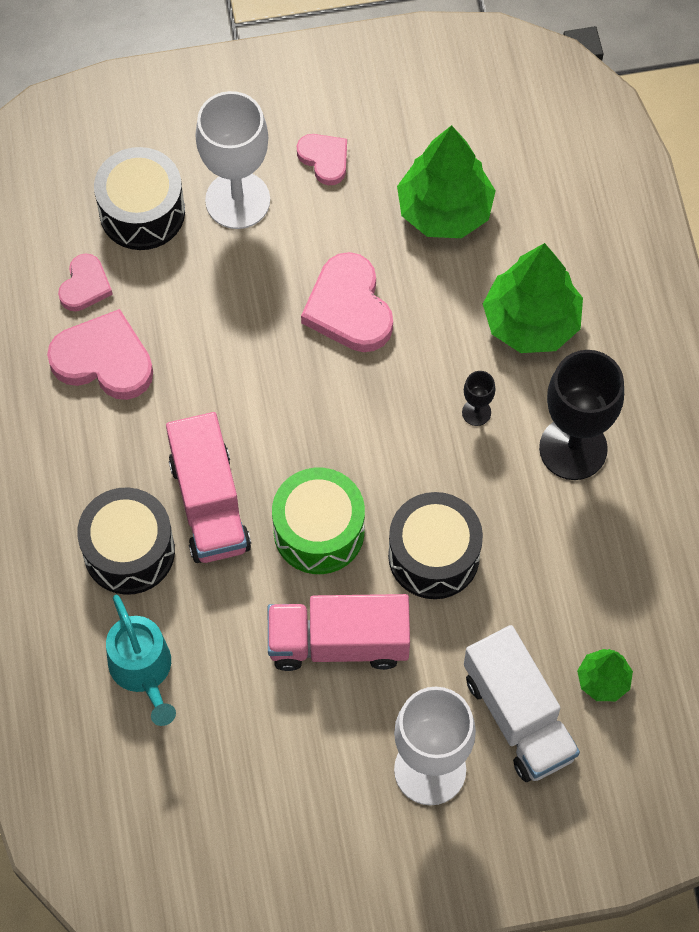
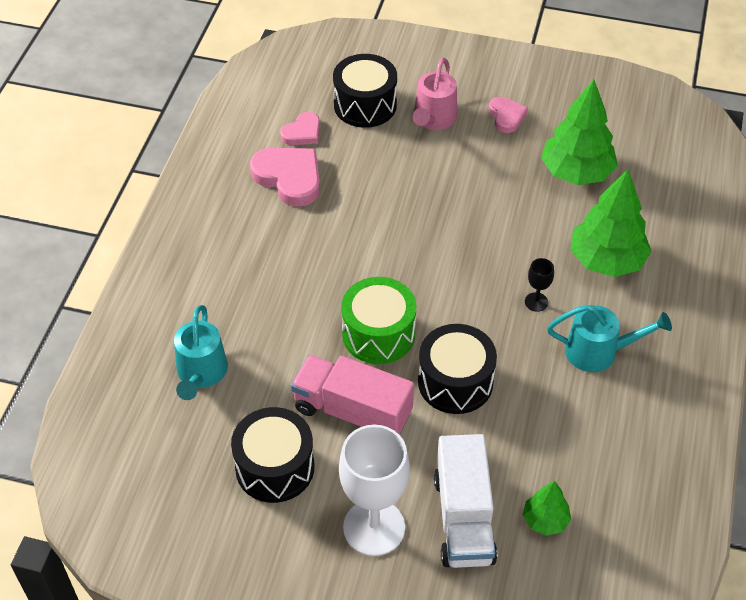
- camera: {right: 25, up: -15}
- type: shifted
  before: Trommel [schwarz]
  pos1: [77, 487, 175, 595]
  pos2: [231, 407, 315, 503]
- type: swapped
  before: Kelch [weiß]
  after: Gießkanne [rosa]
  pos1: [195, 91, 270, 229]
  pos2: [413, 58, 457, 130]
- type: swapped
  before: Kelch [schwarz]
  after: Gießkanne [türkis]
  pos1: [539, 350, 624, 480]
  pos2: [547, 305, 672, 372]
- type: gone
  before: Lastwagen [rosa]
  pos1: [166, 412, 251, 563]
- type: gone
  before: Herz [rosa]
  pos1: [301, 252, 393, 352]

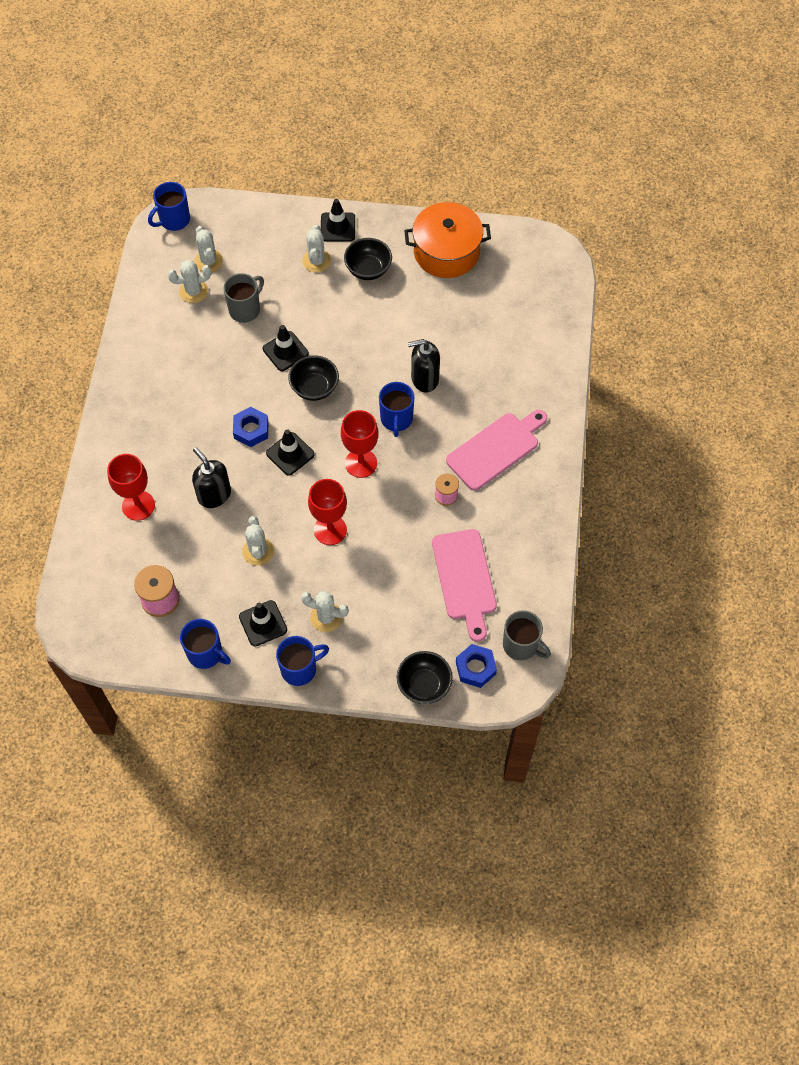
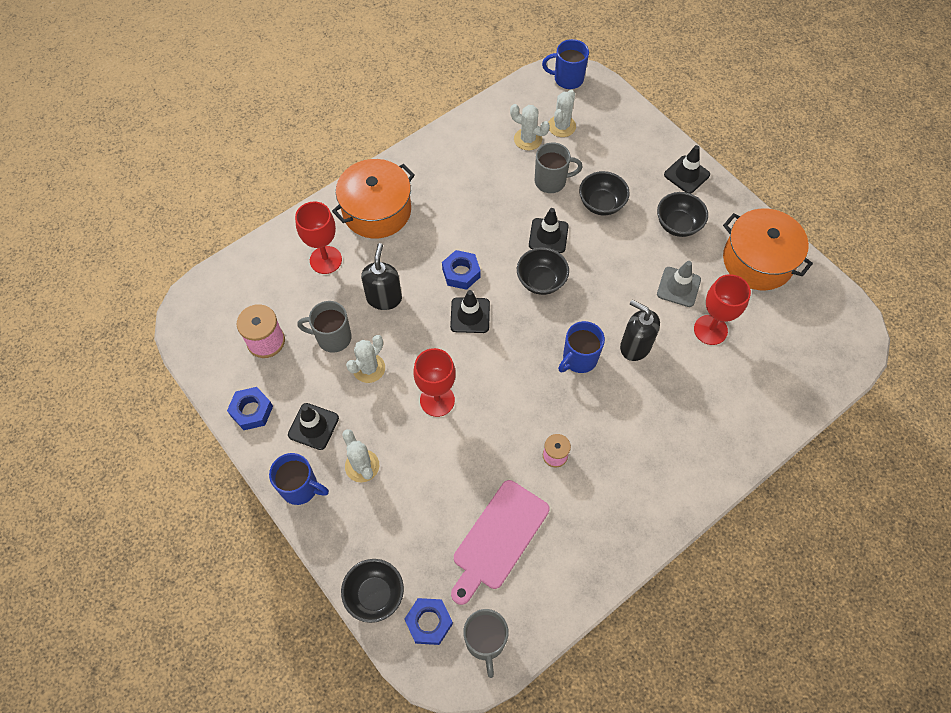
- camera: {right: 45, up: 0}
- type: swapped
  before: Tasse [blau]
  after: Sechskantmutter [blau]
  pos1: [180, 619, 231, 669]
  pos2: [227, 387, 273, 430]
- type: new
  after: Tasse [grau]
  pos2: [297, 301, 352, 353]
- type: new
  after: Kochtopf [orange]
  pos2: [332, 159, 415, 238]
- type: new
  after: Schüssel [schwarz]
  pos2: [579, 171, 630, 215]
- type: new
  after: Leitkegel [grau]
  pos2: [657, 261, 701, 307]
- type: shifted
  before: Kelch [rot]
  pos1: [341, 410, 378, 478]
  pos2: [694, 274, 751, 345]
- type: gone
  before: Kaktus [weiß]
  pos1: [302, 225, 331, 273]
- type: gone
  before: Schneidebrett [rosa]
  pos1: [446, 410, 547, 491]

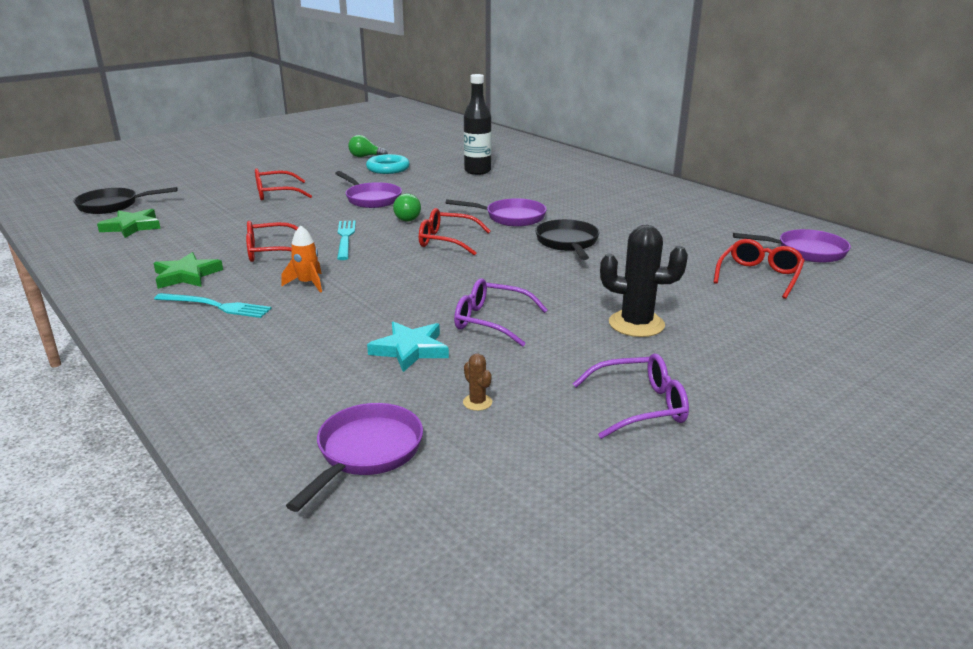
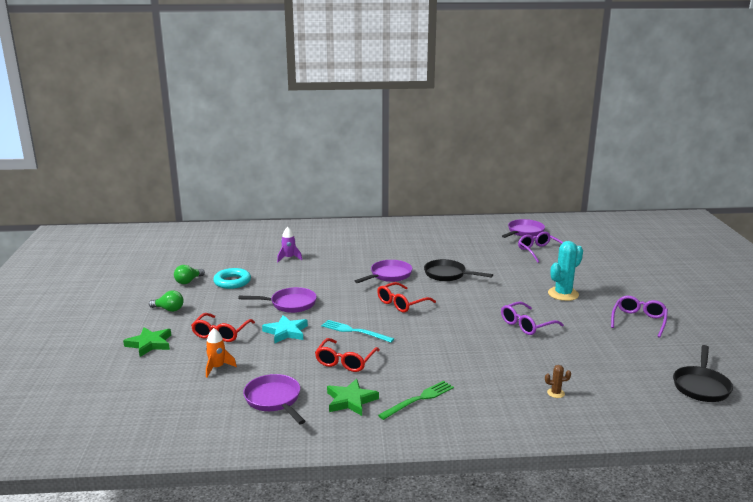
- camera: {right: -55, up: -5}
- type: shifted
  before: Stern [grün]
  pos1: [97, 209, 161, 238]
  pos2: [123, 327, 171, 357]
- type: shifted
  before: Glühbirne [grün]
  pos1: [393, 194, 421, 221]
  pos2: [149, 290, 184, 312]
- type: shifted
  before: Rakete [orange]
  pos1: [281, 225, 322, 293]
  pos2: [205, 328, 237, 377]
- type: shifted
  before: Pfanne [lila]
  pos1: [286, 403, 423, 512]
  pos2: [243, 374, 305, 424]
- type: shifted
  before: Stern [türkis]
  pos1: [367, 322, 449, 372]
  pos2: [262, 315, 308, 343]
- type: swapped
  before: Flasche [schwarz]
  after: Rakete [lila]
  pos1: [464, 74, 491, 175]
  pos2: [277, 227, 302, 262]
- type: repainted
  before: Gabel [türkis]
  after: Gabel [grün]
  pos1: [154, 293, 272, 318]
  pos2: [378, 381, 454, 420]
- type: repainted
  before: Brille [rot]
  after: Brille [lila]
  pos1: [714, 239, 805, 299]
  pos2: [518, 232, 563, 263]
- type: shifted
  before: Kaktus [braun]
  pos1: [463, 354, 492, 411]
  pos2: [545, 365, 571, 398]
- type: repainted
  before: Kaktus [schwarz]
  after: Kaktus [türkis]
  pos1: [600, 225, 688, 337]
  pos2: [548, 241, 583, 301]
- type: shifted
  before: Pfanne [schwarz]
  pos1: [74, 187, 178, 214]
  pos2: [673, 345, 733, 402]

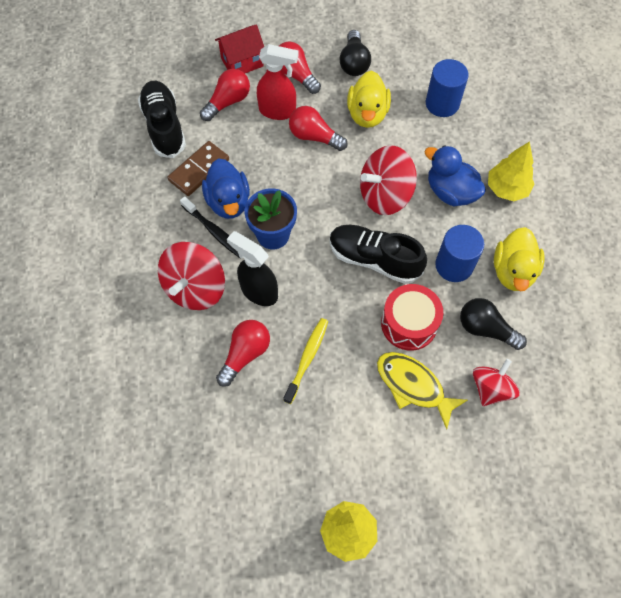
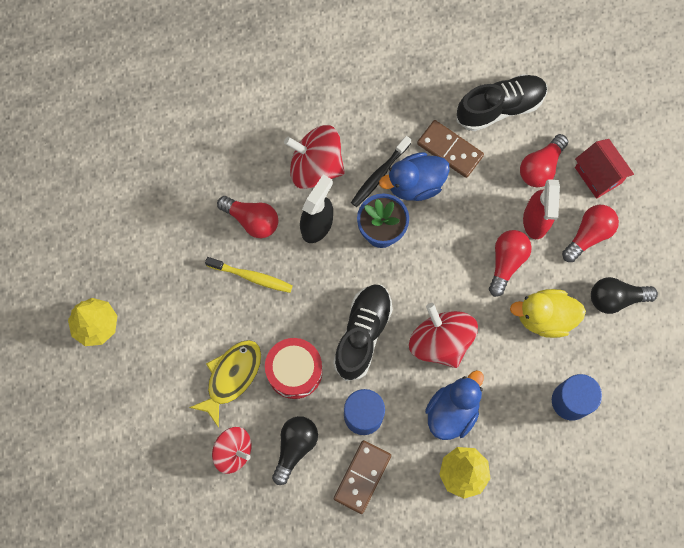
- camera: {right: 85, up: 10}
- type: swapped
  before: Ente [gelb]
  after: Dominostein [braun]
  pos1: [494, 227, 544, 291]
  pos2: [334, 440, 391, 514]
- type: rotated
  before: Glühbirne [rot]
  pos1: [200, 69, 250, 121]
  pos2: [520, 134, 568, 188]
  turn: 90

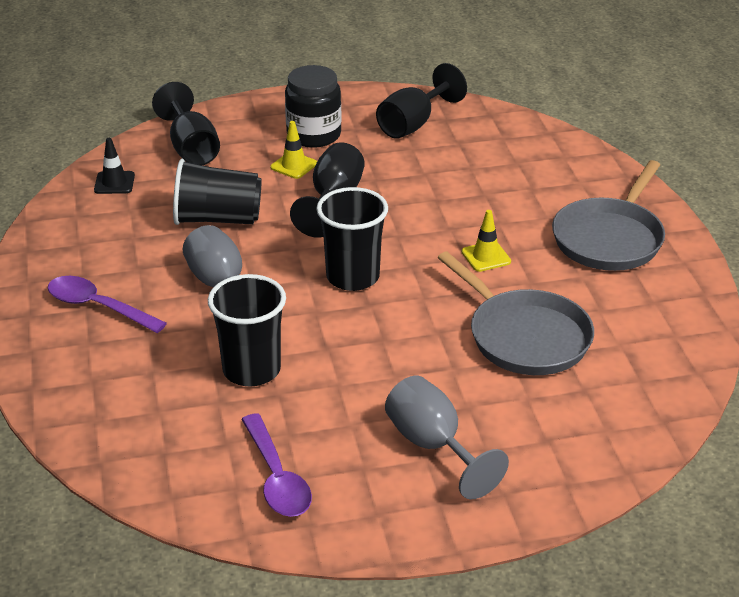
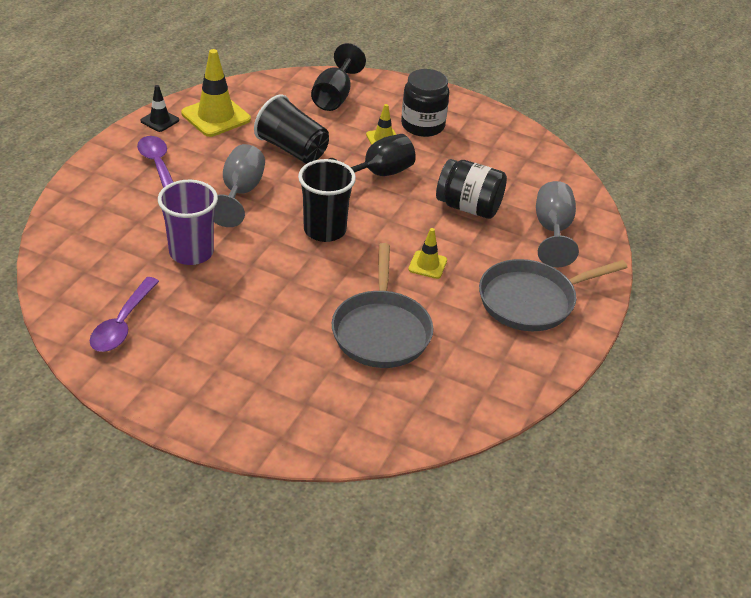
- camera: {right: 35, up: 5}
- type: shifted
  before: Leitkegel [schwarz]
  pos1: [94, 138, 135, 194]
  pos2: [140, 85, 179, 132]
- type: repainted
  before: Becher [schwarz]
  after: Becher [lila]
  pos1: [208, 274, 286, 386]
  pos2: [158, 180, 218, 265]
- type: new
  after: Leitkegel [gelb]
  pos2: [181, 49, 251, 137]
- type: new
  after: Einmachglas [schwarz]
  pos2: [436, 159, 507, 219]
- type: shifted
  before: Kelch [grau]
  pos1: [385, 376, 509, 500]
  pos2: [536, 181, 579, 267]
- type: gone
  before: Kelch [schwarz]
  pos1: [376, 63, 467, 139]

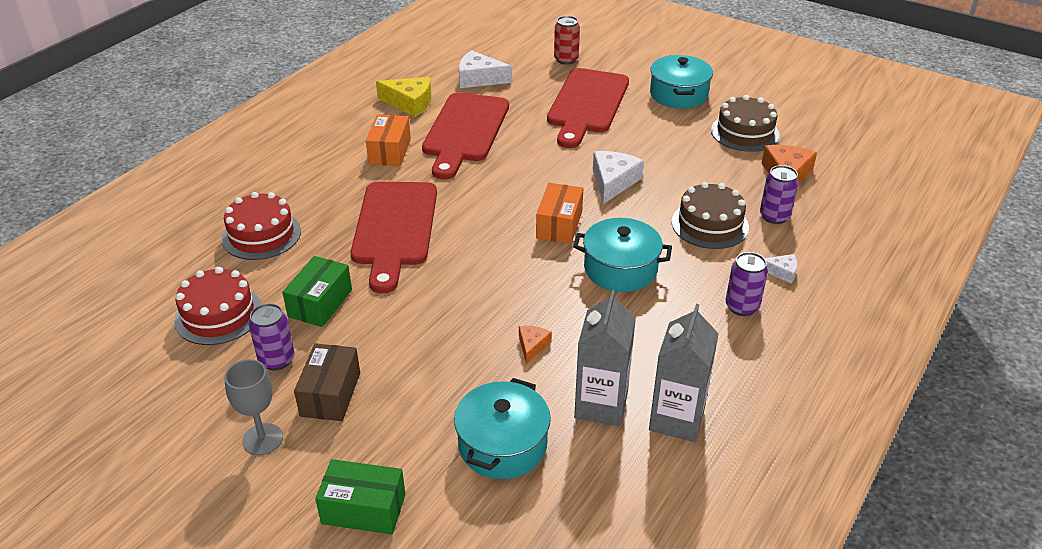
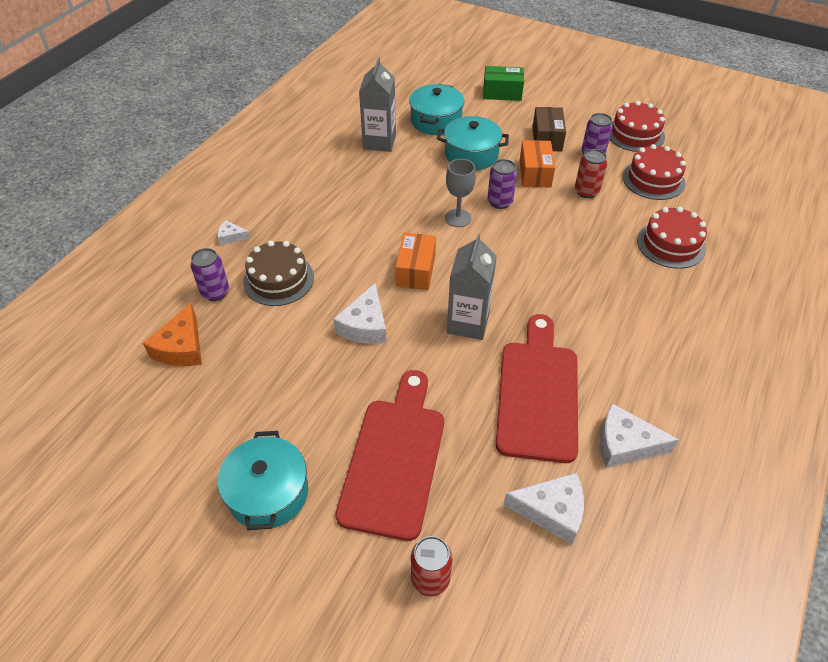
- camera: {right: 175, up: 10}
- type: shifted
  before: Kochtopf [türkis]
  pos1: [573, 218, 672, 292]
  pos2: [437, 116, 509, 170]
- type: shifted
  before: Kelch [grau]
  pos1: [224, 359, 283, 455]
  pos2: [445, 159, 476, 227]
- type: shifted
  before: Getränkekarton [grau]
  pos1: [649, 304, 719, 442]
  pos2: [447, 233, 497, 340]
- type: shifted
  before: Dose [lila]
  pos1: [726, 252, 768, 316]
  pos2: [488, 159, 517, 209]
- type: shifted
  before: Schachtel [orange]
  pos1: [366, 114, 411, 166]
  pos2: [520, 140, 555, 187]
- type: swapped
  before: Schachtel [grün]
  after: Dose [rot]
  pos1: [282, 256, 352, 327]
  pos2: [575, 149, 607, 198]
- type: repainted
  before: Käse [gelb]
  after: Käse [weiß]
  pos1: [376, 77, 431, 117]
  pos2: [600, 403, 679, 468]
- type: new
  after: Kuchen [rot]
  pos2: [609, 101, 665, 152]
- type: gone
  before: Schneidebrett [rot]
  pos1: [351, 182, 437, 293]
- type: gone
  before: Käse [orange]
  pos1: [519, 326, 552, 364]
- type: gone
  before: Kuchen [braun]
  pos1: [711, 95, 780, 152]

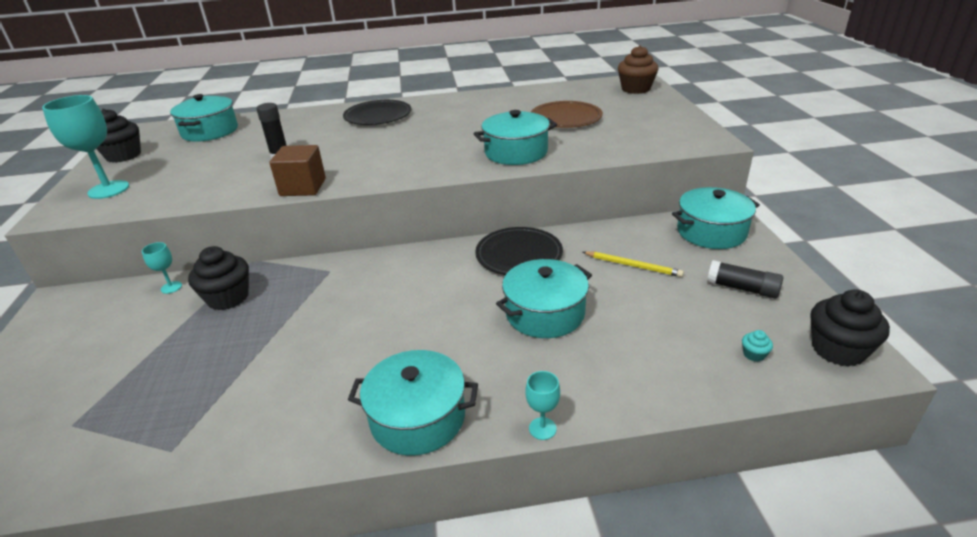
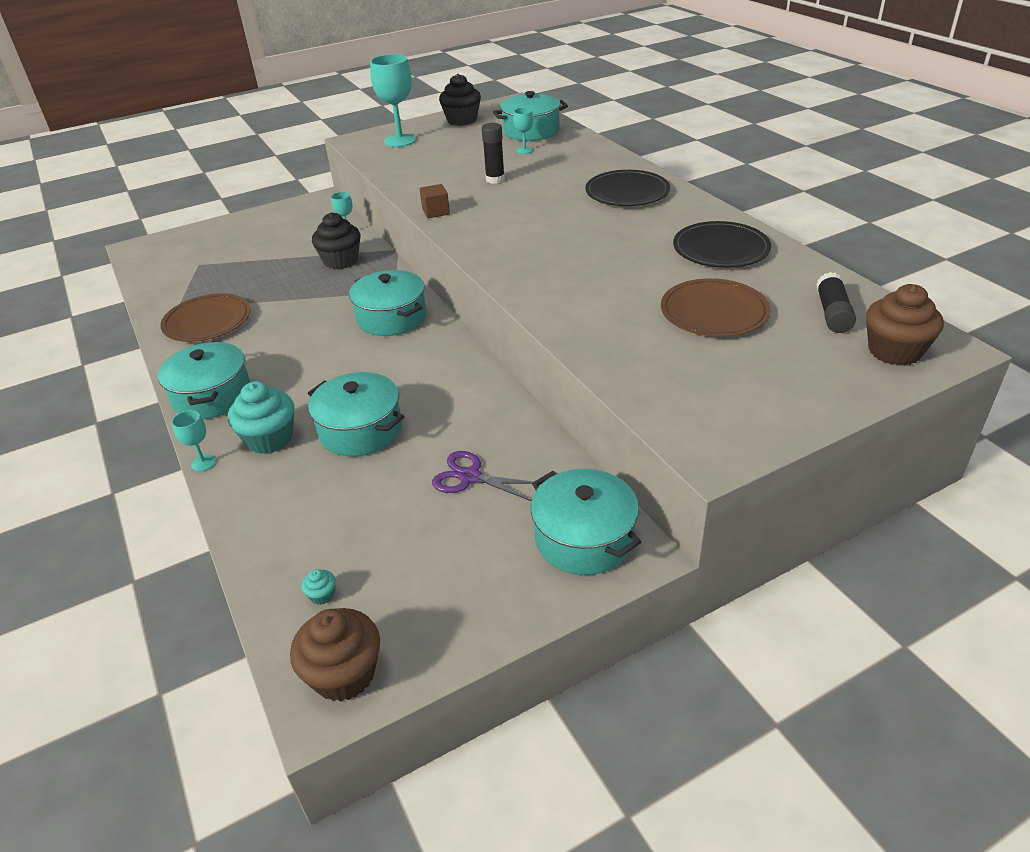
- camera: {right: 70, up: 5}
- type: new
  after: Teller [braun]
  pos2: [160, 293, 251, 342]
- type: new
  after: Muffin [türkis]
  pos2: [228, 381, 294, 454]
- type: repainted
  before: Muffin [schwarz]
  after: Muffin [braun]
  pos1: [810, 289, 890, 367]
  pos2: [290, 608, 380, 702]
- type: shifted
  before: Kochtopf [türkis]
  pos1: [473, 110, 557, 165]
  pos2: [349, 270, 426, 336]
- type: scaled
  before: Kubus [braun]
  pos1: [270, 145, 326, 196]
  pos2: [420, 184, 450, 218]
  scale: 0.63
- type: swapped
  before: Bleistift [gelb]
  after: Schere [lila]
  pos1: [583, 251, 684, 277]
  pos2: [432, 451, 533, 501]
- type: new
  after: Kelch [türkis]
  pos2: [513, 108, 533, 154]
- type: shifted
  before: Teller [schwarz]
  pos1: [475, 227, 563, 275]
  pos2: [673, 221, 771, 268]
- type: shifted
  before: Klebestift [schwarz]
  pos1: [707, 260, 783, 299]
  pos2: [816, 272, 856, 333]

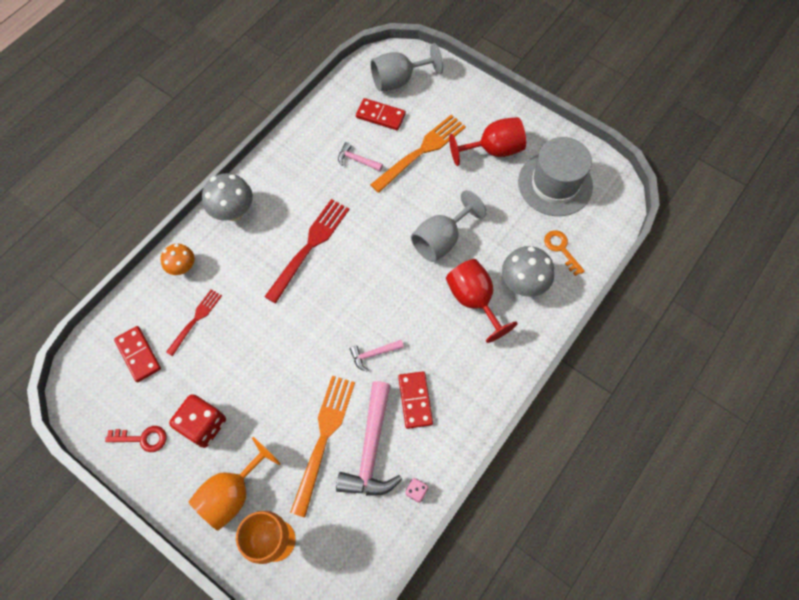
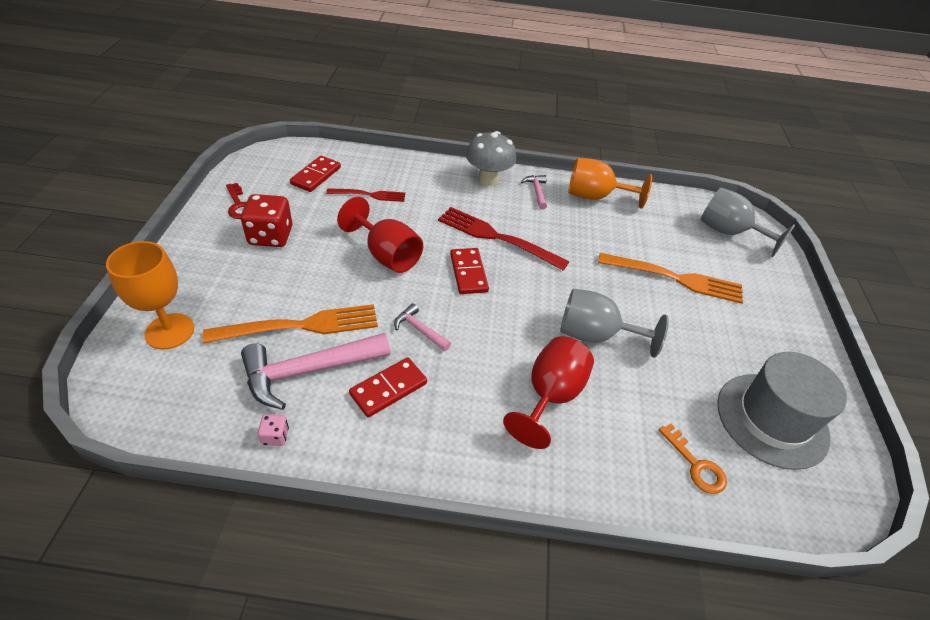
- camera: {right: 55, up: -20}
- type: shifted
  before: Kelch [rot]
  pos1: [449, 117, 526, 166]
  pos2: [337, 197, 423, 273]
- type: rotated
  before: Gabel [rot]
  pos1: [264, 199, 350, 303]
  pos2: [438, 207, 569, 270]
  turn: -150
- type: shifted
  before: Dominostein [rot]
  pos1: [356, 98, 406, 130]
  pos2: [450, 248, 489, 294]
- type: shifted
  before: Hammer [rosa]
  pos1: [338, 142, 383, 171]
  pos2: [521, 175, 547, 210]
- type: shifted
  before: Kelch [orange]
  pos1: [188, 437, 281, 531]
  pos2: [568, 158, 652, 209]
- type: rotated
  before: Schlüssel [orange]
  pos1: [544, 230, 585, 276]
  pos2: [659, 424, 727, 494]
  turn: 120
- type: gone
  before: Pilz [orange]
  pos1: [161, 244, 195, 275]
- type: gone
  before: Pilz [grau]
  pos1: [502, 246, 555, 297]

